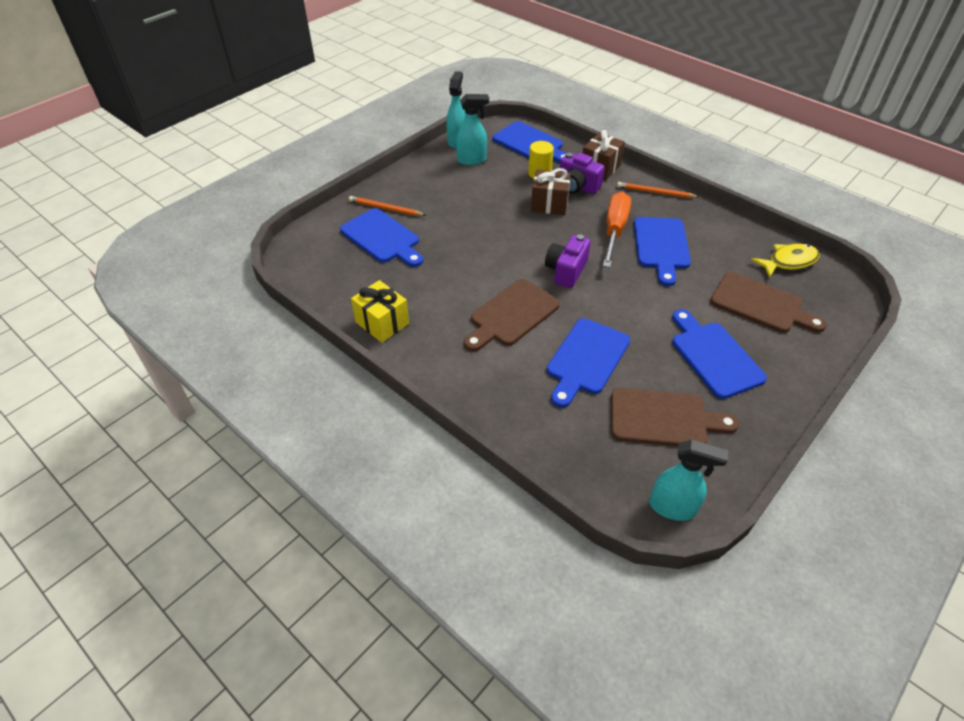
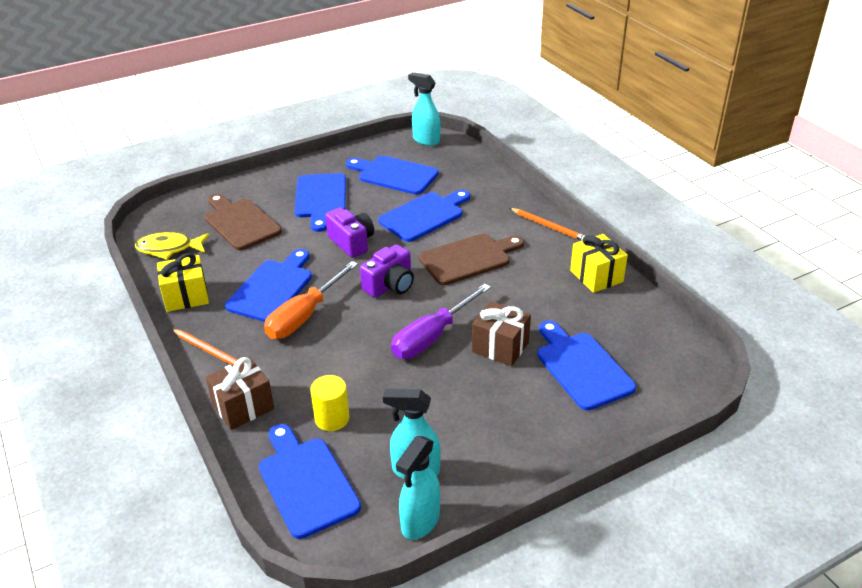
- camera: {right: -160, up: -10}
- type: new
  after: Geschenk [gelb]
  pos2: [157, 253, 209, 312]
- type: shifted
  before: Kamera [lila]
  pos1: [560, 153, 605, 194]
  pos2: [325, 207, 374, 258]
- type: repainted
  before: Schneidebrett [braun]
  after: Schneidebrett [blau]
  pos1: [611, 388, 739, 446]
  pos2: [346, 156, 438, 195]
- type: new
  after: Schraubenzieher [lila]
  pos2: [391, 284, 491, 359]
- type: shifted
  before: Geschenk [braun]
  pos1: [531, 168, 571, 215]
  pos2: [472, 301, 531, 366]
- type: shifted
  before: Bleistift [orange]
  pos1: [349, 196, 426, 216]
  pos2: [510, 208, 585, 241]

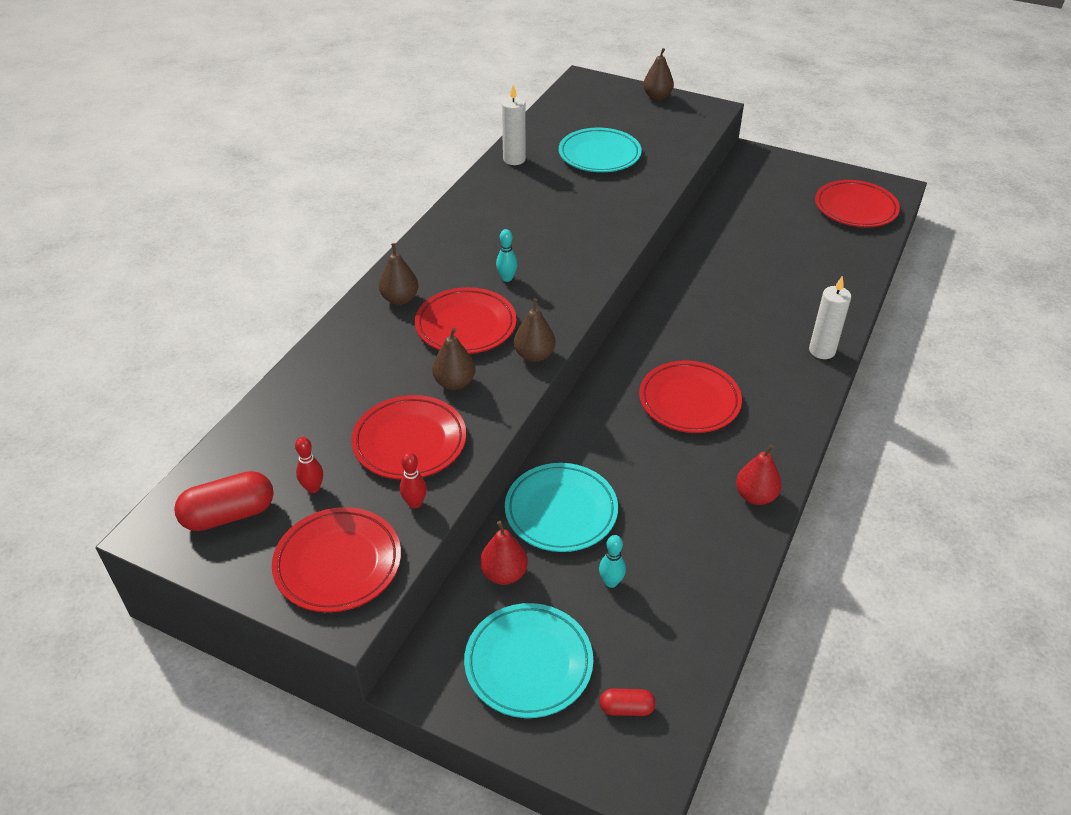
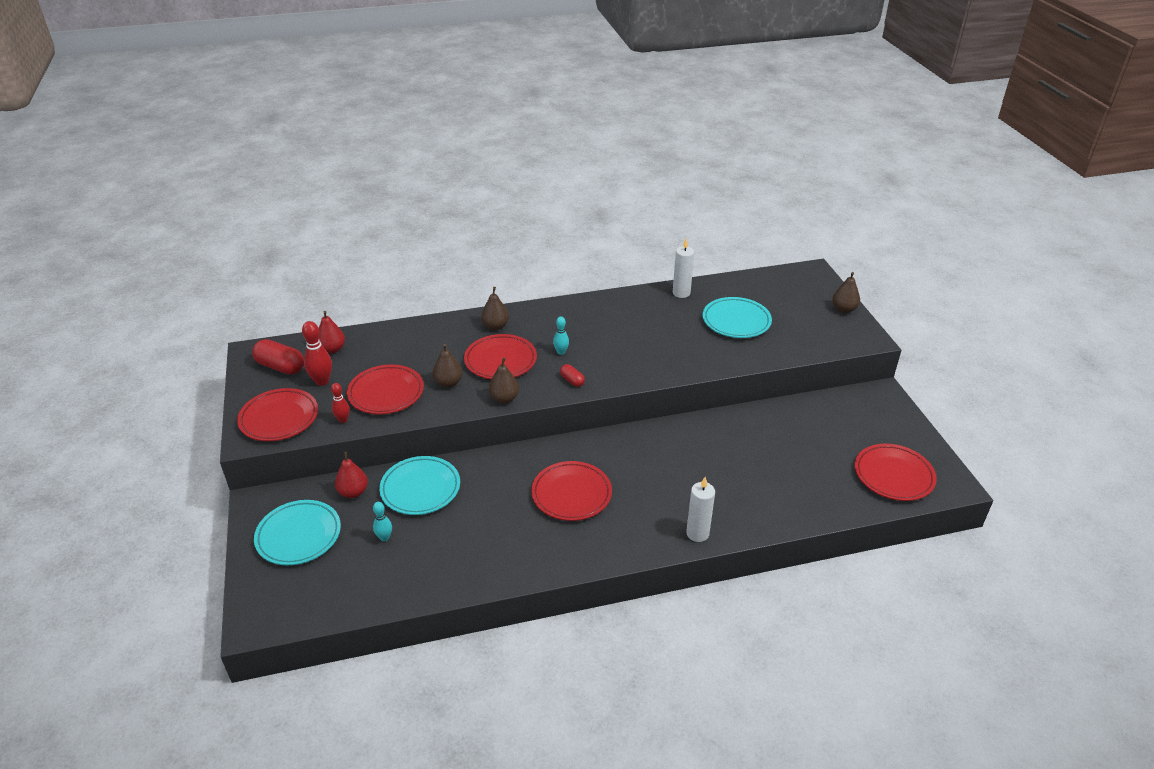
- camera: {right: 50, up: -5}
- type: scaled
  before: Bowlingkegel [rot]
  pos1: [295, 437, 323, 493]
  pos2: [302, 321, 332, 386]
  scale: 1.62
- type: shifted
  before: Birne [rot]
  pos1: [736, 445, 782, 505]
  pos2: [319, 311, 345, 353]
- type: shifted
  before: Kapsel [rot]
  pos1: [600, 689, 656, 716]
  pos2: [560, 364, 585, 387]

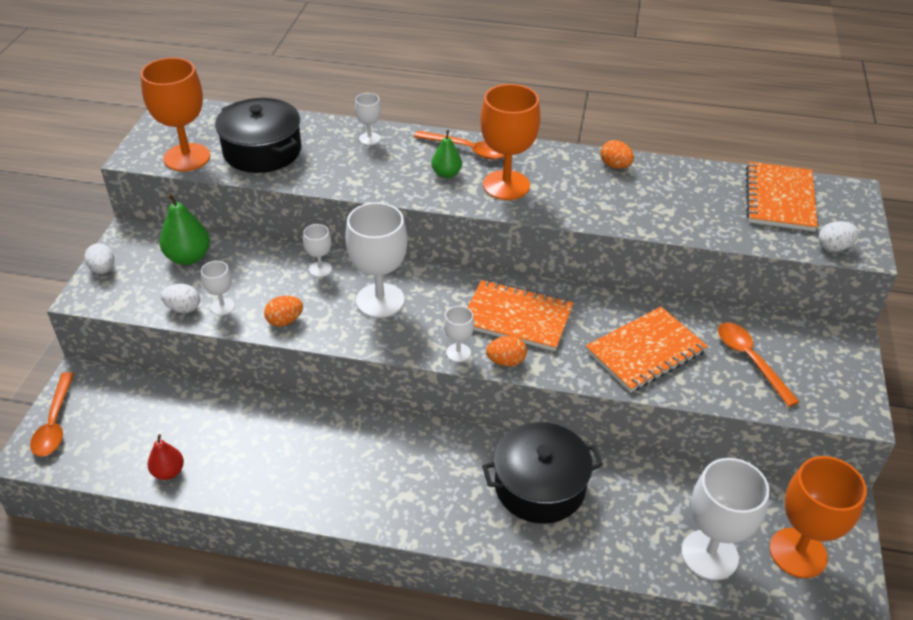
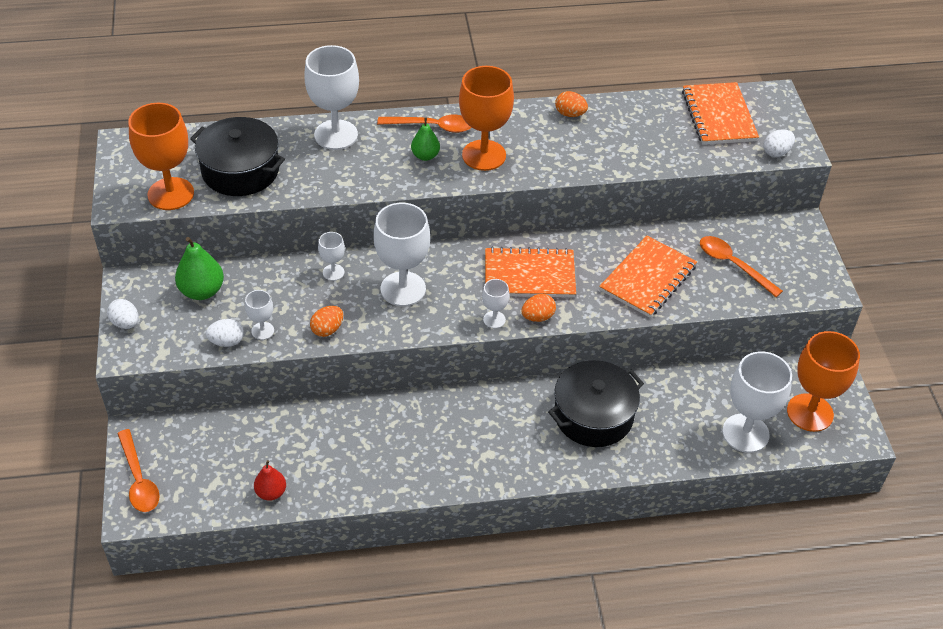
- camera: {right: -20, up: 5}
- type: scaled
  before: Kelch [weiß]
  pos1: [355, 93, 381, 145]
  pos2: [304, 45, 359, 150]
  scale: 2.07

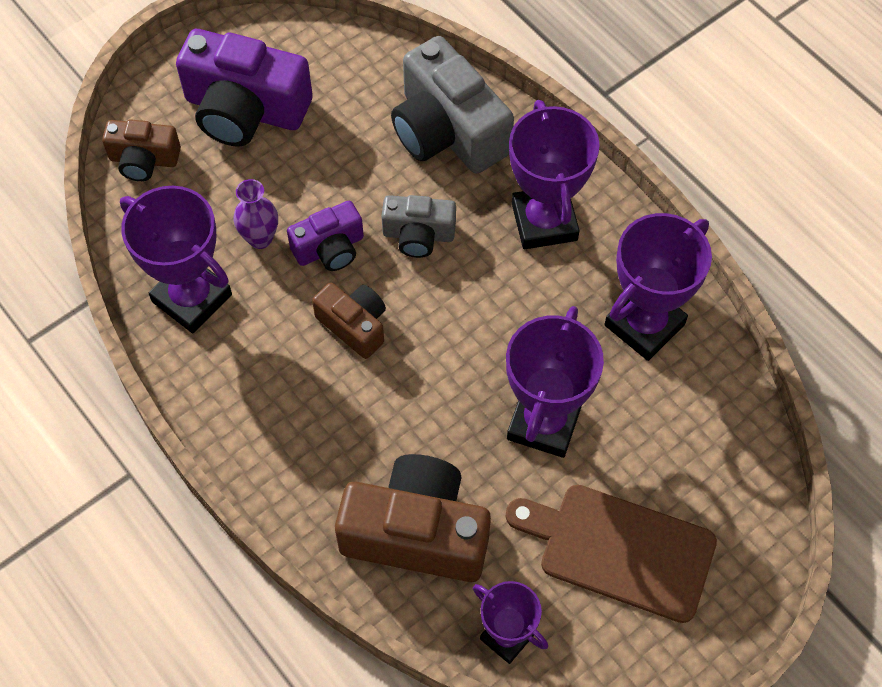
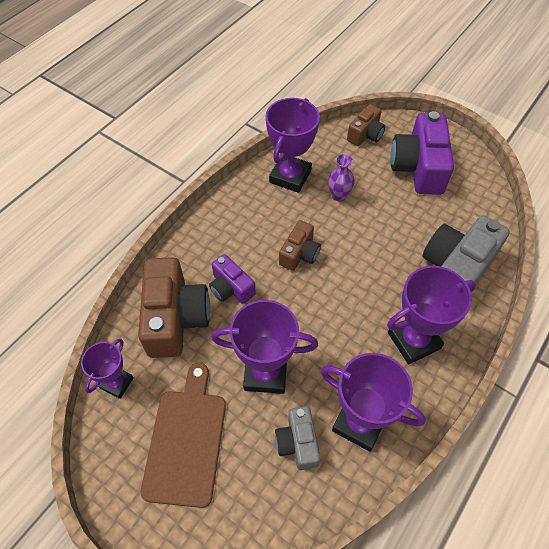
- camera: {right: 75, up: -5}
- type: shifted
  before: Kamera [lila]
  pos1: [287, 201, 364, 271]
  pos2: [209, 254, 256, 304]
- type: shifted
  before: Kamera [grau]
  pos1: [381, 195, 456, 258]
  pos2: [275, 406, 320, 470]
- type: rotated
  before: Kamera [braun]
  pos1: [102, 119, 181, 181]
  pos2: [347, 104, 385, 146]
  turn: -135

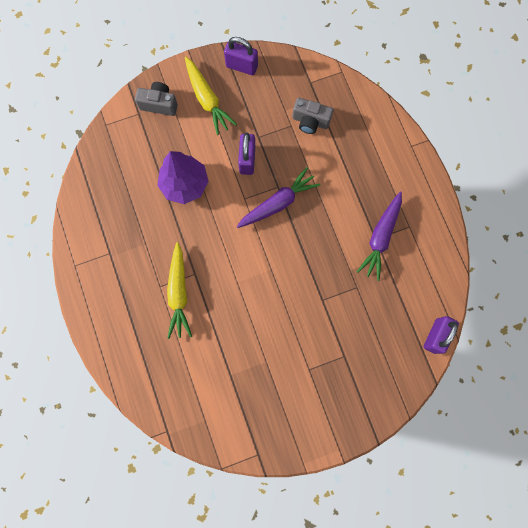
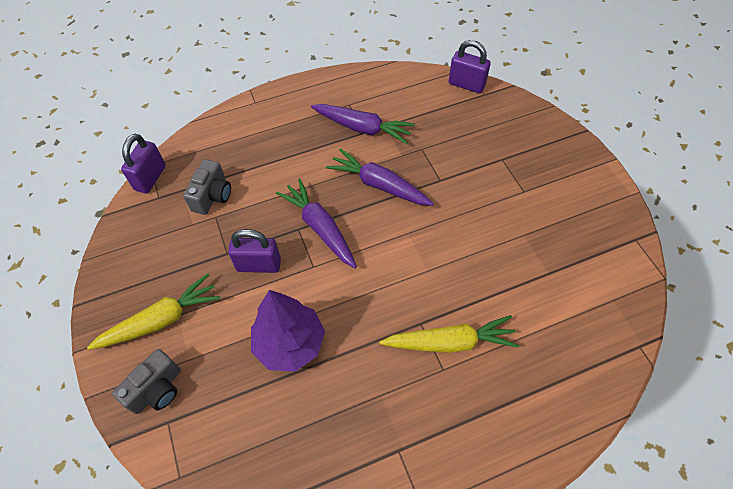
- camera: {right: -90, up: -20}
- type: rotated
  before: Kamera [grau]
  pos1: [135, 82, 178, 116]
  pos2: [112, 349, 181, 414]
  turn: -150
- type: shifted
  before: Vorhängeschloss [lila]
  pos1: [224, 37, 258, 75]
  pos2: [121, 134, 166, 194]
- type: new
  after: Karotte [lila]
  pos2: [326, 148, 434, 206]

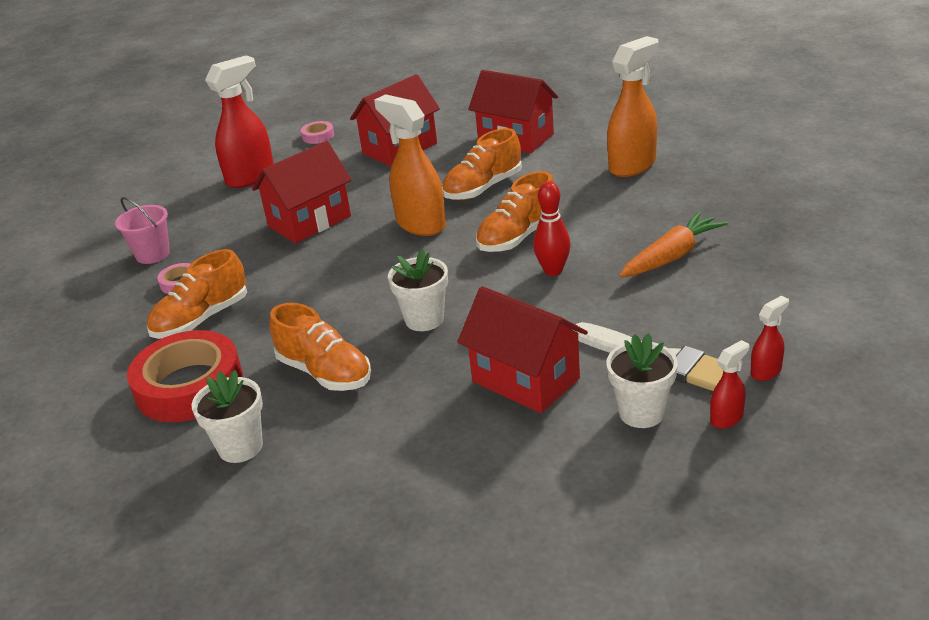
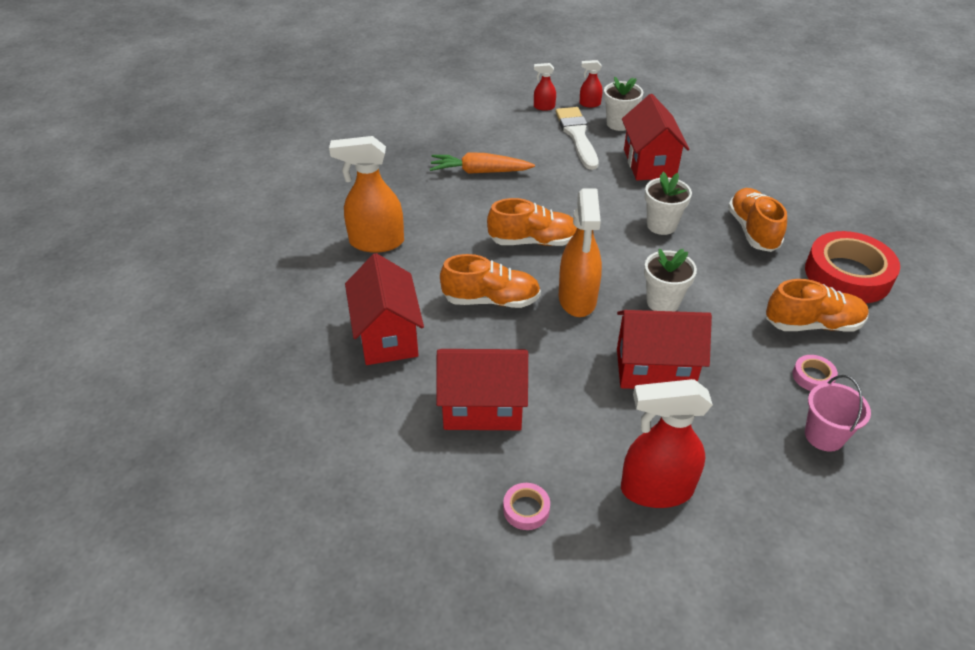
- camera: {right: -140, up: 10}
- type: shifted
  before: Blumentopf [weiß]
  pos1: [192, 370, 263, 463]
  pos2: [644, 249, 697, 311]
- type: gone
  before: Bowlingkegel [rot]
  pos1: [533, 181, 571, 276]

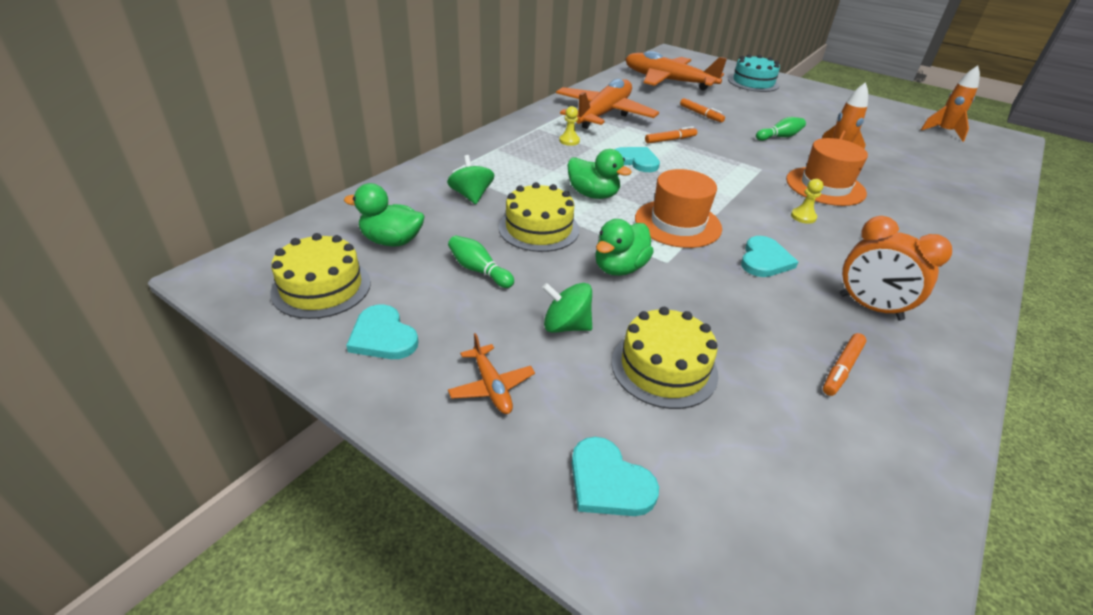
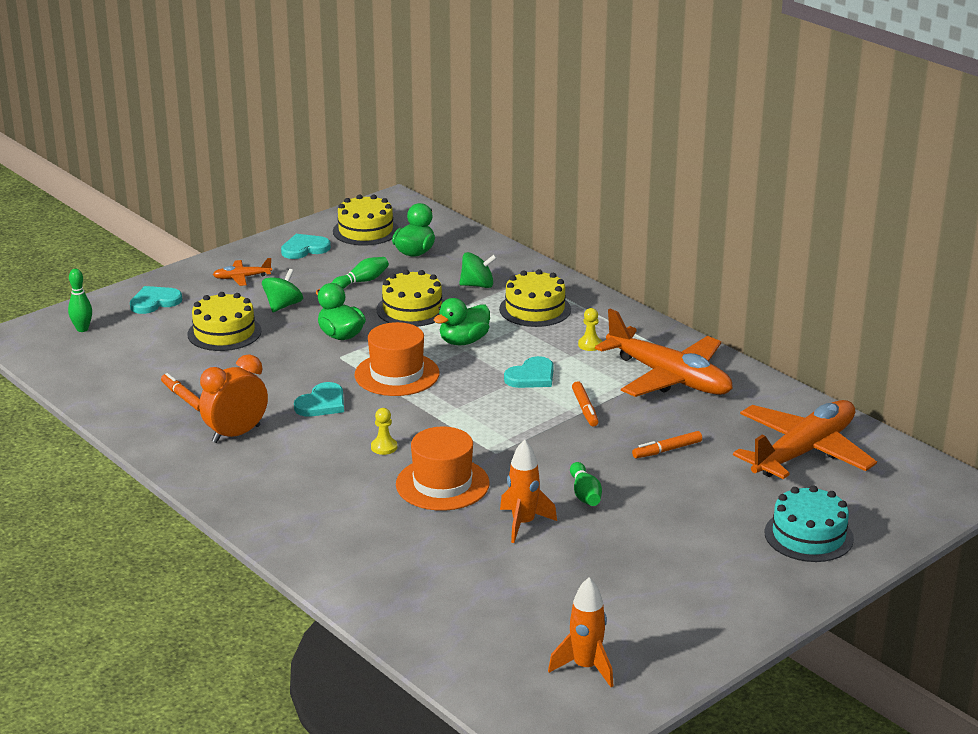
- camera: {right: 105, up: -10}
- type: new
  after: Bowlingkegel [grün]
  pos2: [68, 269, 92, 332]
- type: rotated
  before: Herz [türkis]
  pos1: [741, 236, 798, 277]
  pos2: [294, 382, 344, 417]
  turn: -90
- type: new
  after: Kuchen [gelb]
  pos2: [499, 269, 571, 327]

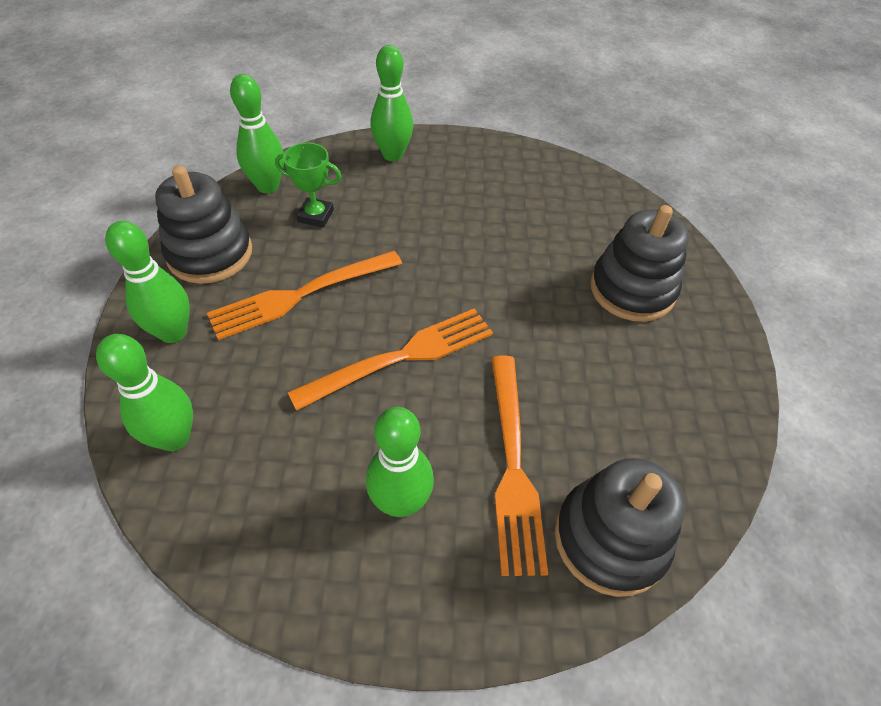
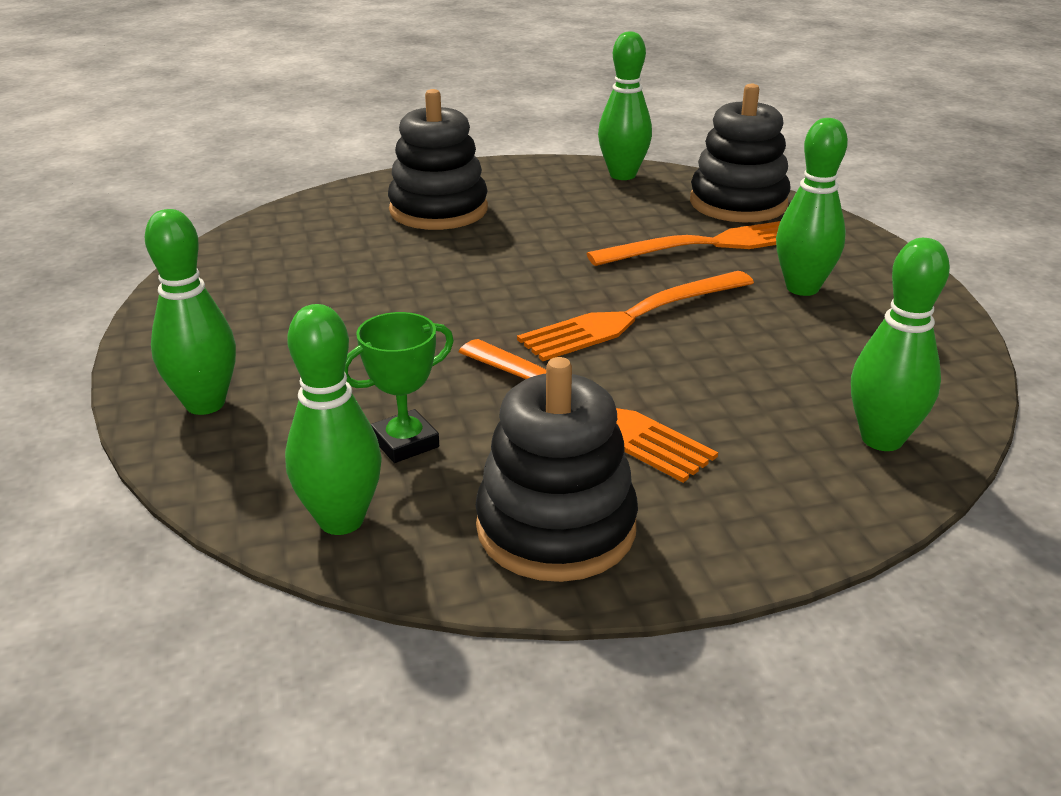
- camera: {right: -105, up: -20}
- type: rotated
  before: Pokal [grün]
  pos1: [275, 143, 342, 228]
  pos2: [344, 312, 454, 463]
  turn: 60
- type: rotated
  before: Gabel [orange]
  pos1: [287, 308, 493, 411]
  pos2: [517, 271, 754, 361]
  turn: -75
- type: shifted
  before: Bowlingkegel [grün]
  pos1: [105, 221, 190, 343]
  pos2: [598, 31, 652, 180]

